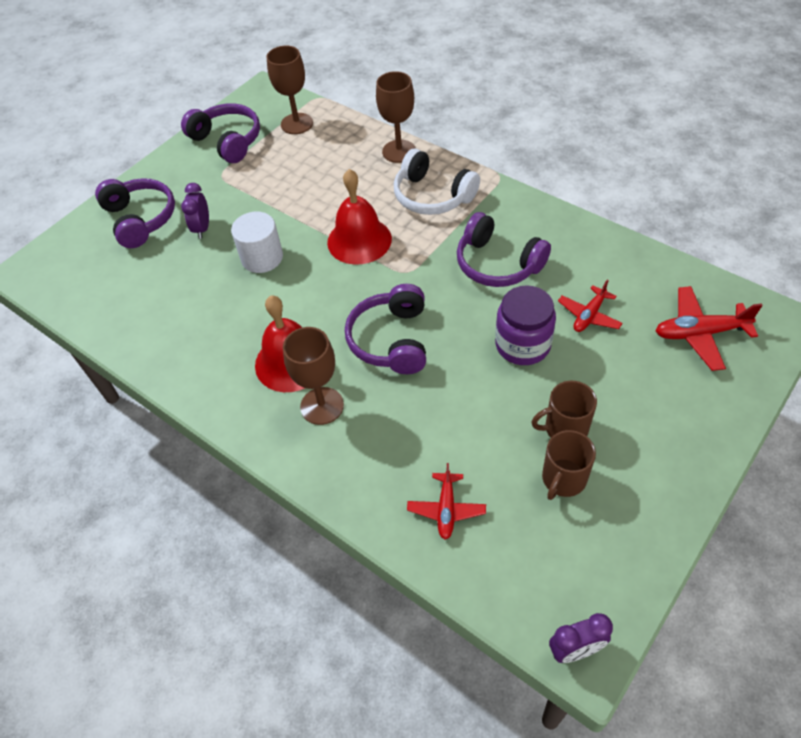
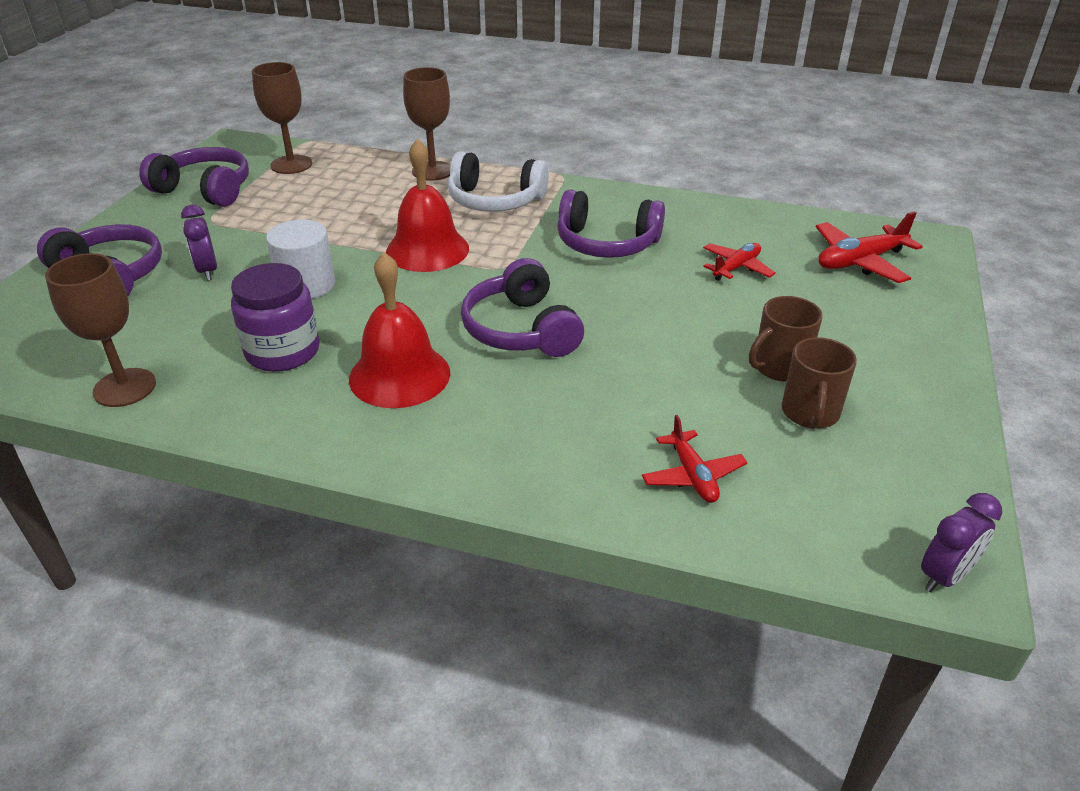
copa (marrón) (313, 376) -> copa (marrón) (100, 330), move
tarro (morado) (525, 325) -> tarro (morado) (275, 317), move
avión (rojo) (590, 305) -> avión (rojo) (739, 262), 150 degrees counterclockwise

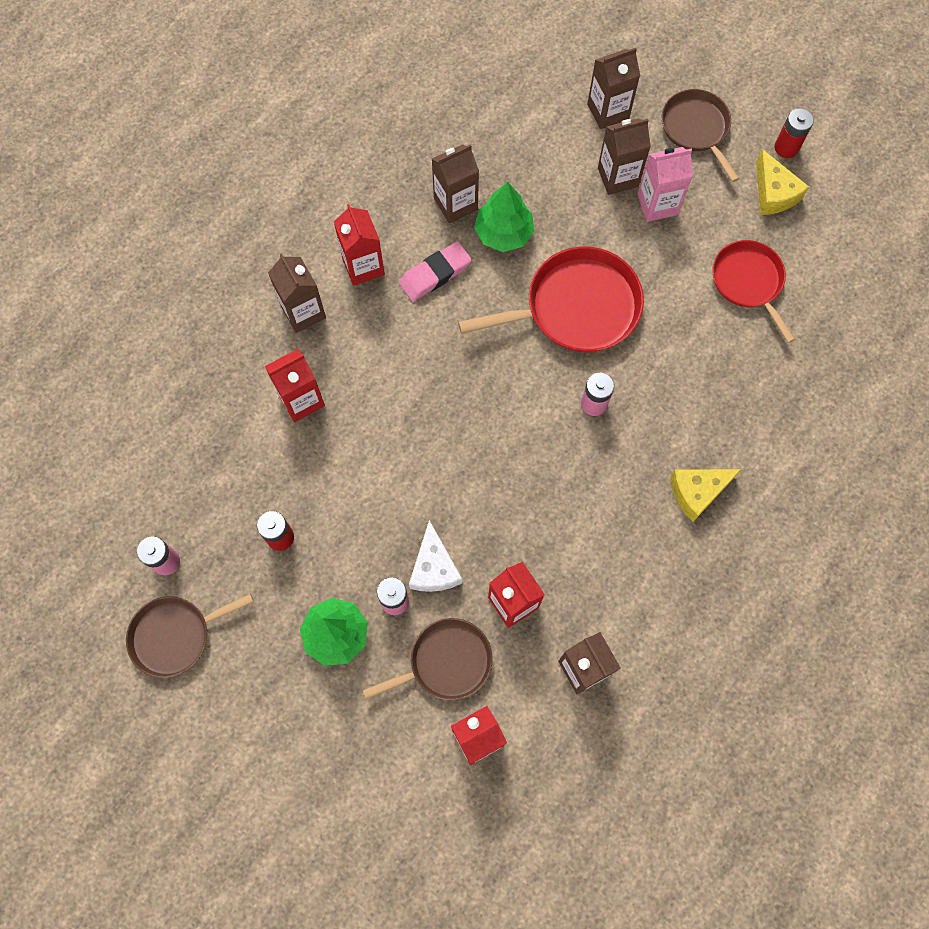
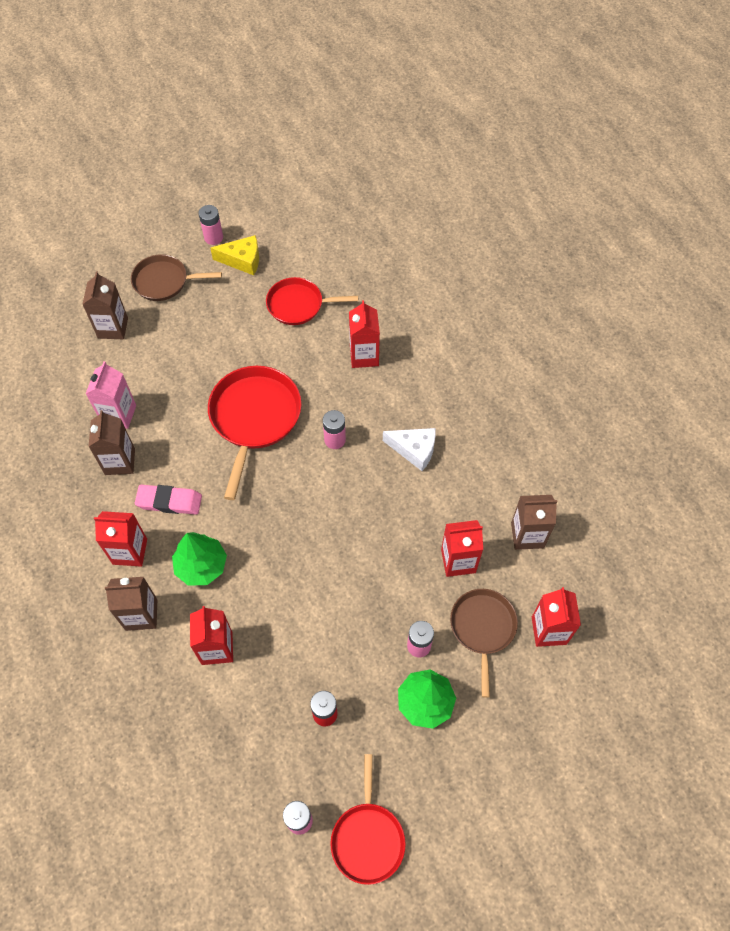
sartén (marrón) (190, 636) -> sartén (rojo) (368, 819)
goma de borrar (rosa) (435, 271) -> goma de borrar (rosa) (168, 500), 75 degrees counterclockwise
queso (blanco) (435, 556) -> queso (blanco) (409, 449), move
árbol (verde) (504, 217) -> árbol (verde) (199, 559), move
cartón de leche (marrón) (624, 156) -> none
cartón de leche (rosa) (665, 184) -> cartón de leche (rosa) (110, 395), move
queso (amarillo) (706, 495) -> none
pila (rojo) (794, 133) -> pila (rosa) (211, 225)
none -> cartón de leche (rojo) (364, 334)

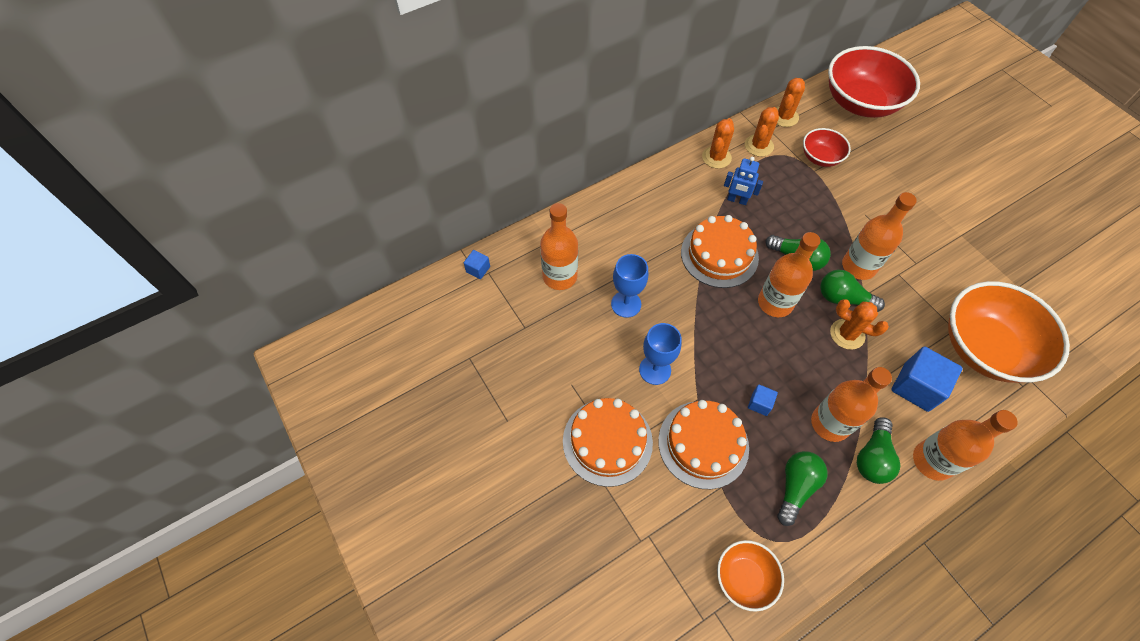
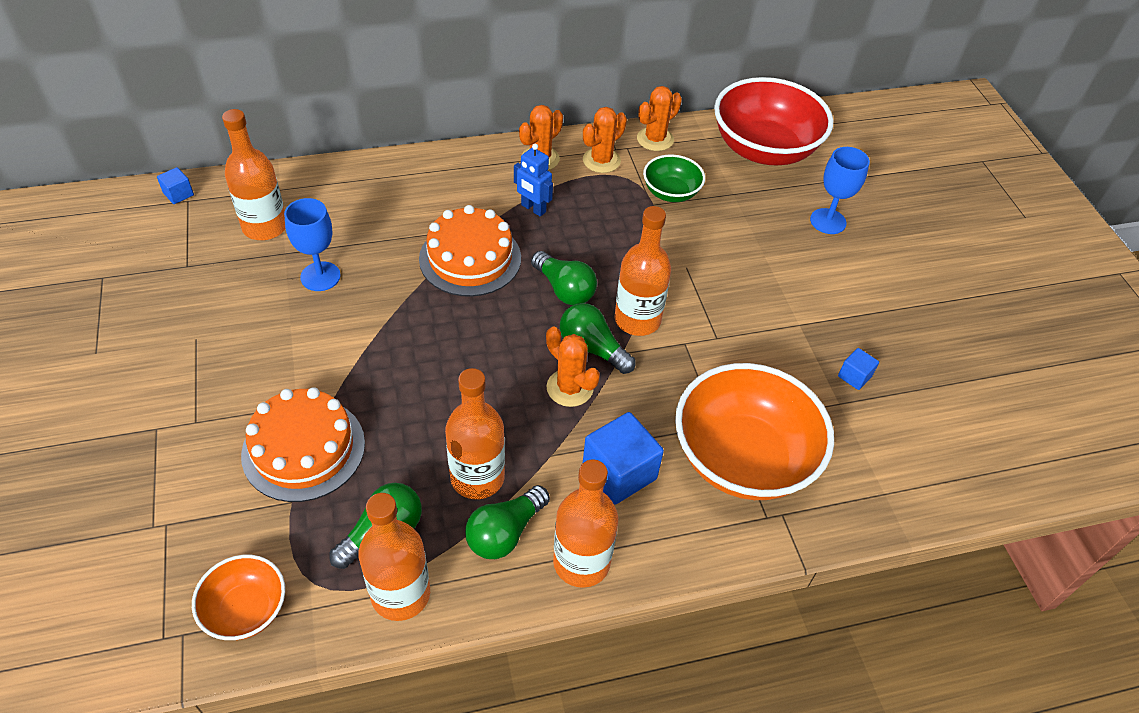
tarta (naranja) (608, 442) -> none
copa (azul) (660, 354) -> copa (azul) (840, 190), move
cubo (azul) (763, 400) -> cubo (azul) (858, 369), move
botella (naranja) (789, 274) -> botella (naranja) (394, 557), move
cuenco (rojo) (827, 147) -> cuenco (verde) (674, 178)

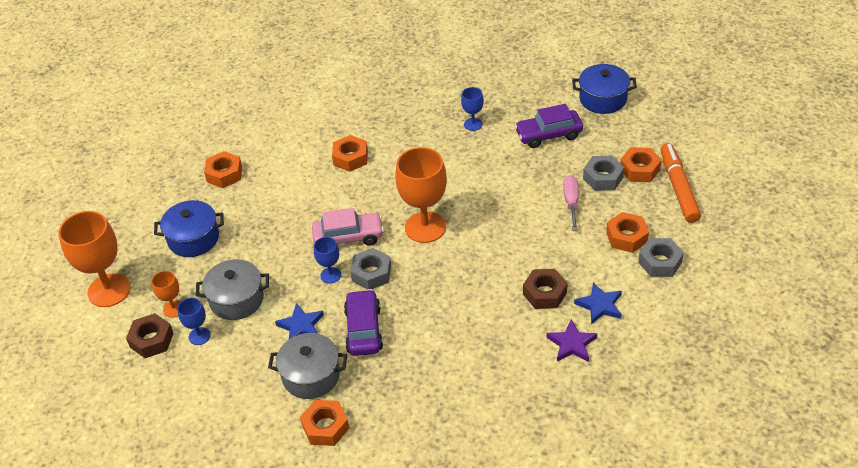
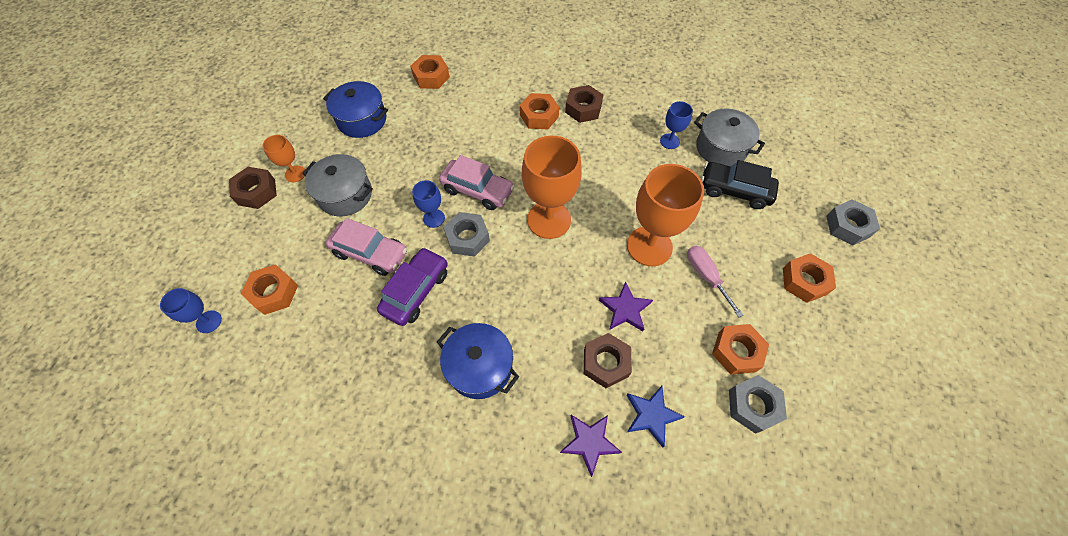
copa (naranja) (94, 259) -> copa (naranja) (665, 215), move
copa (azul) (194, 321) -> copa (azul) (191, 310), move
olla (gris) (307, 366) -> olla (gris) (729, 138), move
estrella (azul) (299, 321) -> coche (rosa) (366, 247)
tuerca (naranja) (325, 423) -> tuerca (naranja) (269, 289), move
coche (morado) (548, 126) -> coche (negro) (740, 184)
destornillador (rosa) (571, 202) -> destornillador (rosa) (715, 281), 60 degrees counterclockwise
olla (azul) (604, 89) -> olla (azul) (478, 361), move
tuerca (gris) (603, 173) -> tuerca (gris) (853, 222), move
rotulador (naranja) (680, 183) -> none
none -> tuerca (marrón) (584, 104)
none -> estrella (morado) (626, 306)

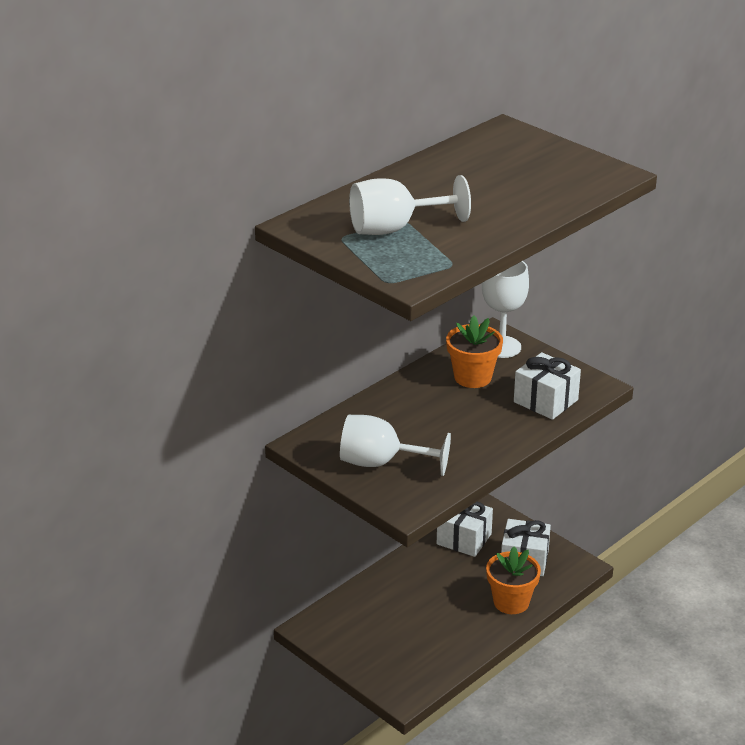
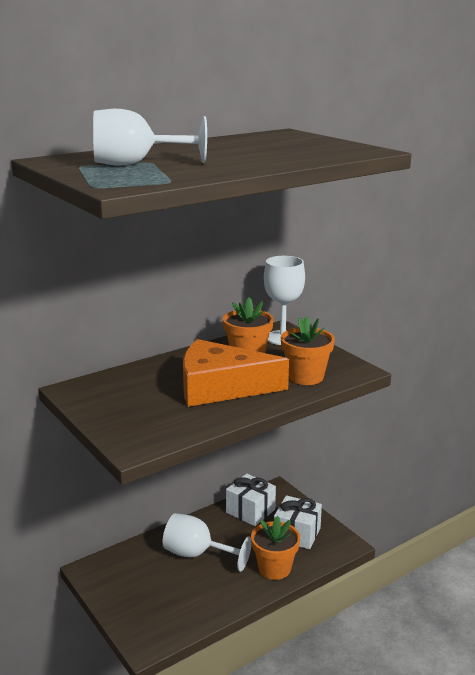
copa (blanco) (395, 445) -> copa (blanco) (207, 542), move
regalo (blanco) (547, 386) -> maceta (naranja) (308, 350)
none -> queso (naranja) (236, 373)

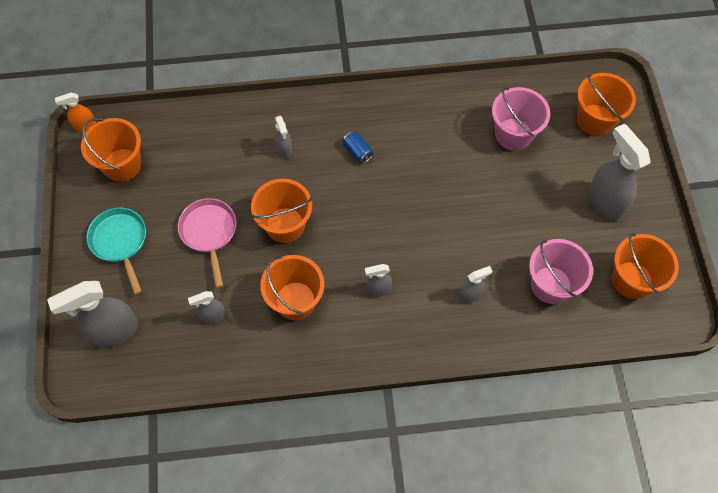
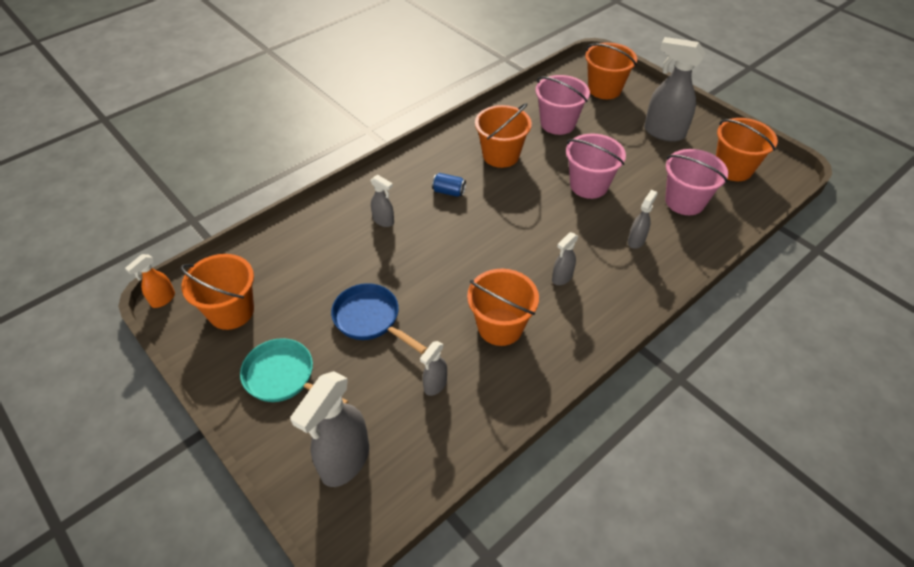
sartén (rosa) (207, 243) -> sartén (azul) (379, 318)
balde (naranja) (281, 211) -> balde (naranja) (503, 135), move
none -> balde (rosa) (596, 166)

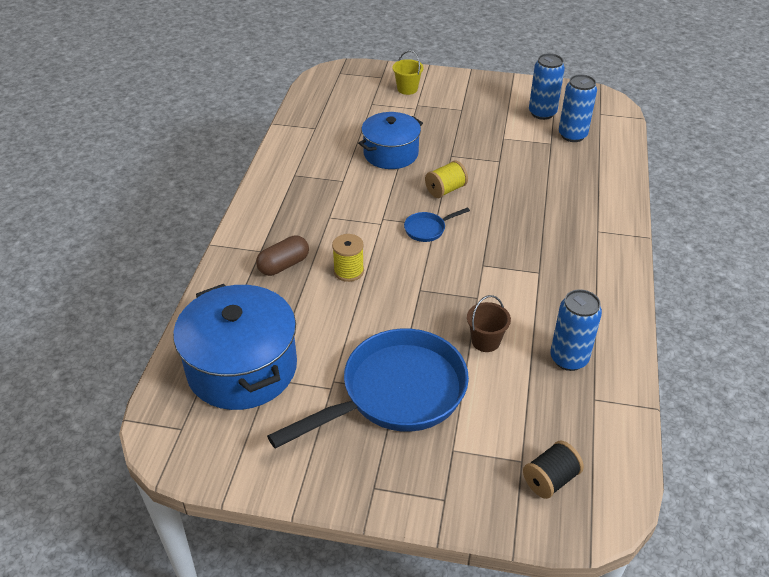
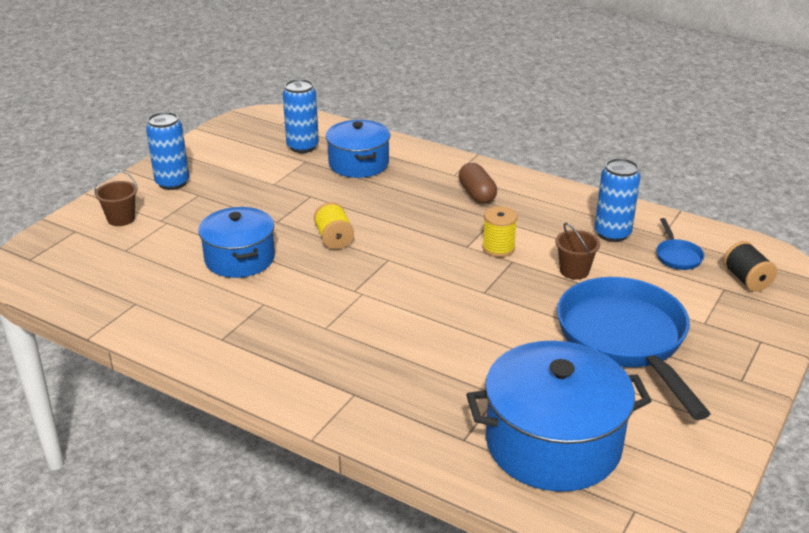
cápsula (marrón) (282, 255) -> cápsula (marrón) (478, 183), move
carrete (amarillo) (348, 258) -> carrete (amarillo) (499, 231), move
balde (amarillo) (408, 72) -> balde (marrón) (116, 197)
sartén (azul) (437, 224) -> sartén (azul) (680, 244), move
lata (azul) (547, 86) -> lata (azul) (167, 151), move
none -> olla (azul) (358, 149)

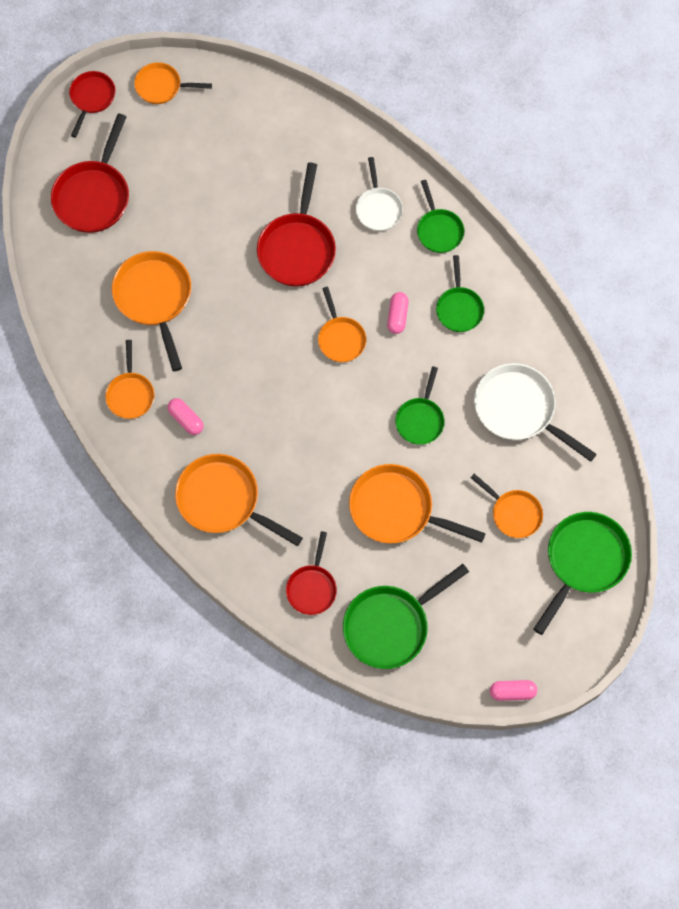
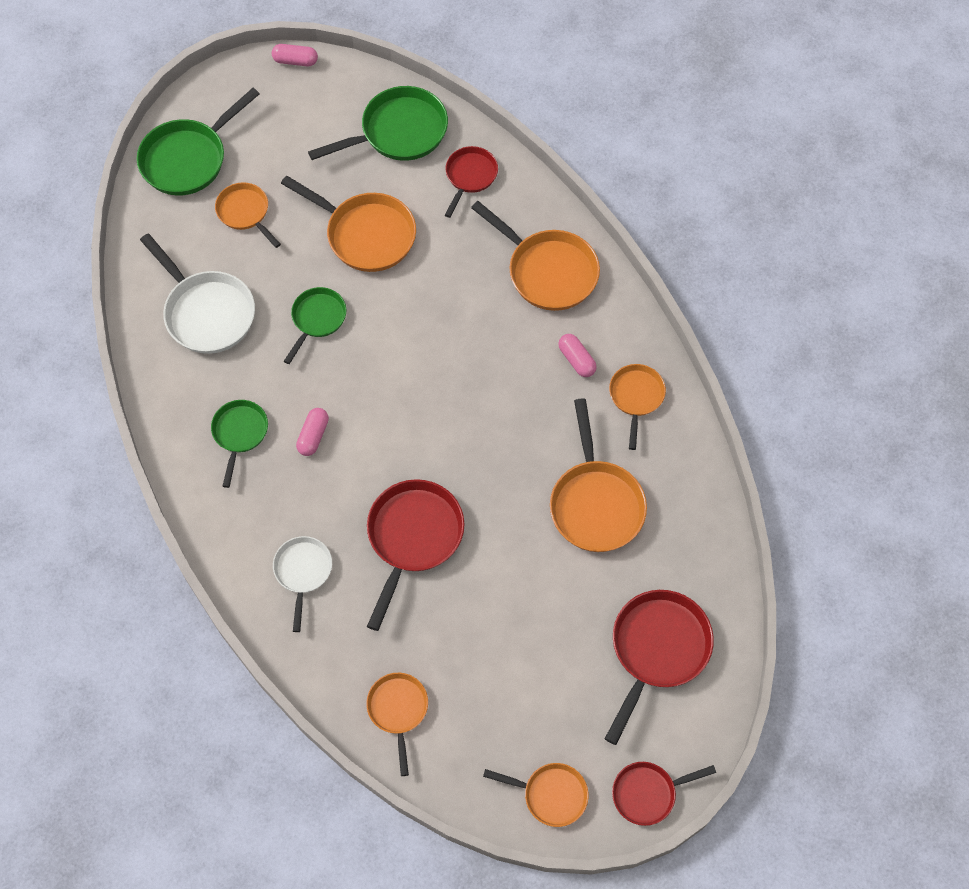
sartén (rojo) (92, 104) -> sartén (rojo) (664, 794), 45 degrees clockwise
sartén (naranja) (342, 324) -> sartén (naranja) (397, 724), move
sartén (verde) (440, 216) -> none

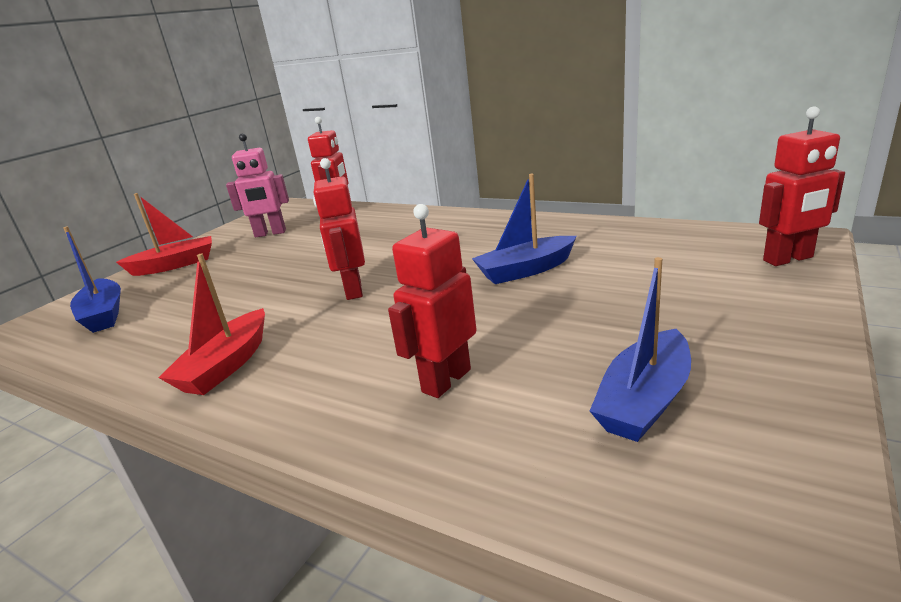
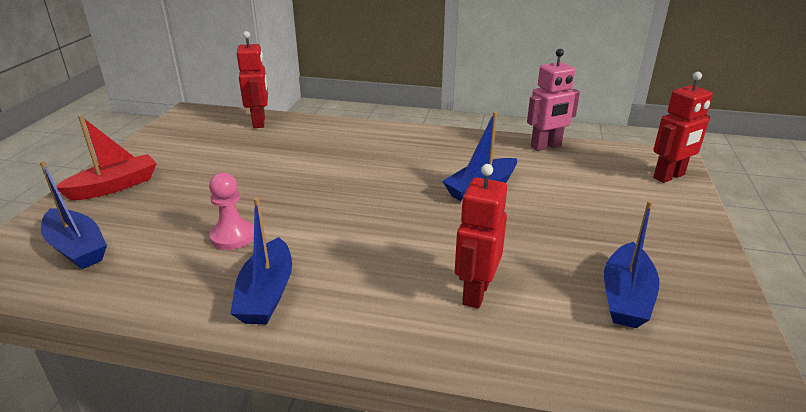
barco (rojo) (211, 324) -> barco (azul) (261, 261)
robot (rosa) (257, 185) -> robot (rosa) (553, 100), move
robot (rojo) (339, 229) -> none
none -> peón (rosa) (231, 211)

